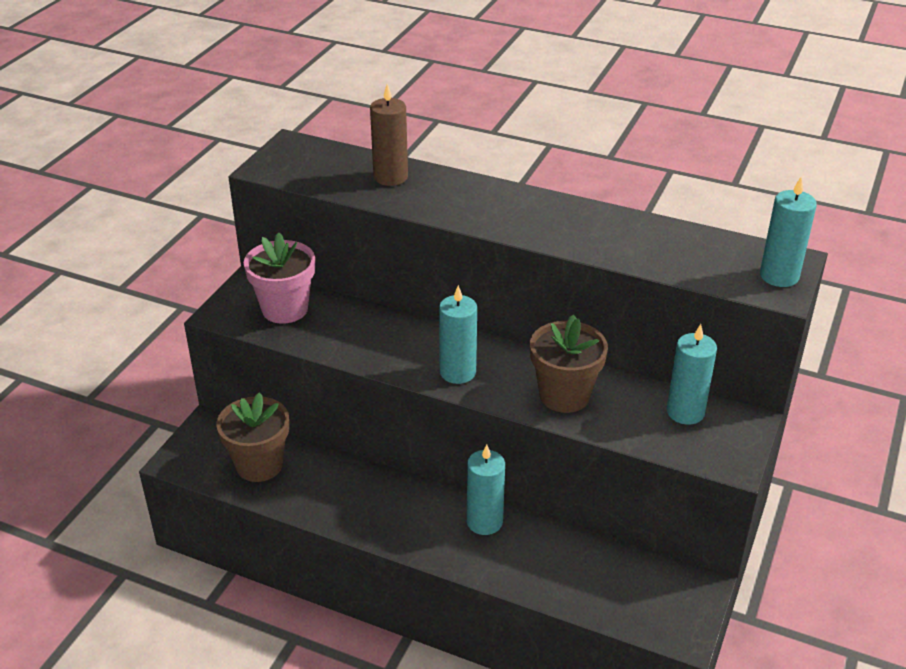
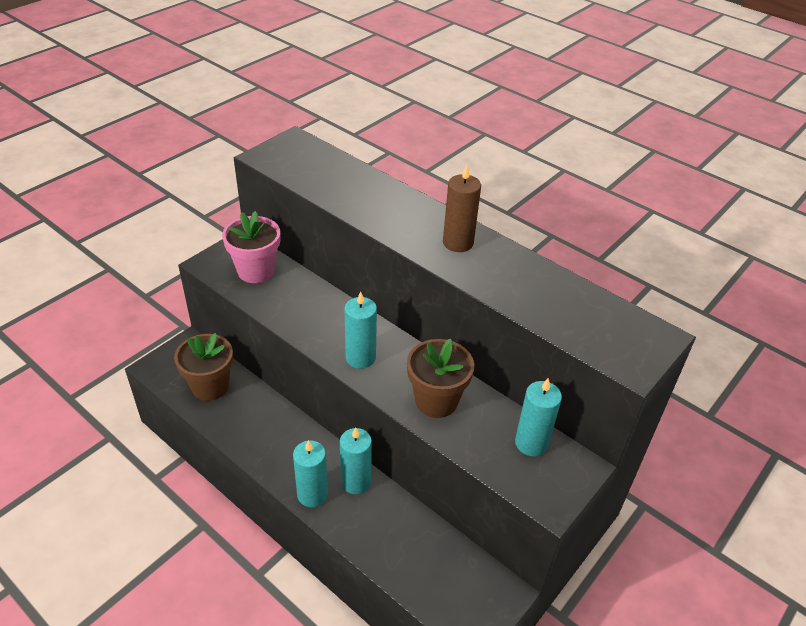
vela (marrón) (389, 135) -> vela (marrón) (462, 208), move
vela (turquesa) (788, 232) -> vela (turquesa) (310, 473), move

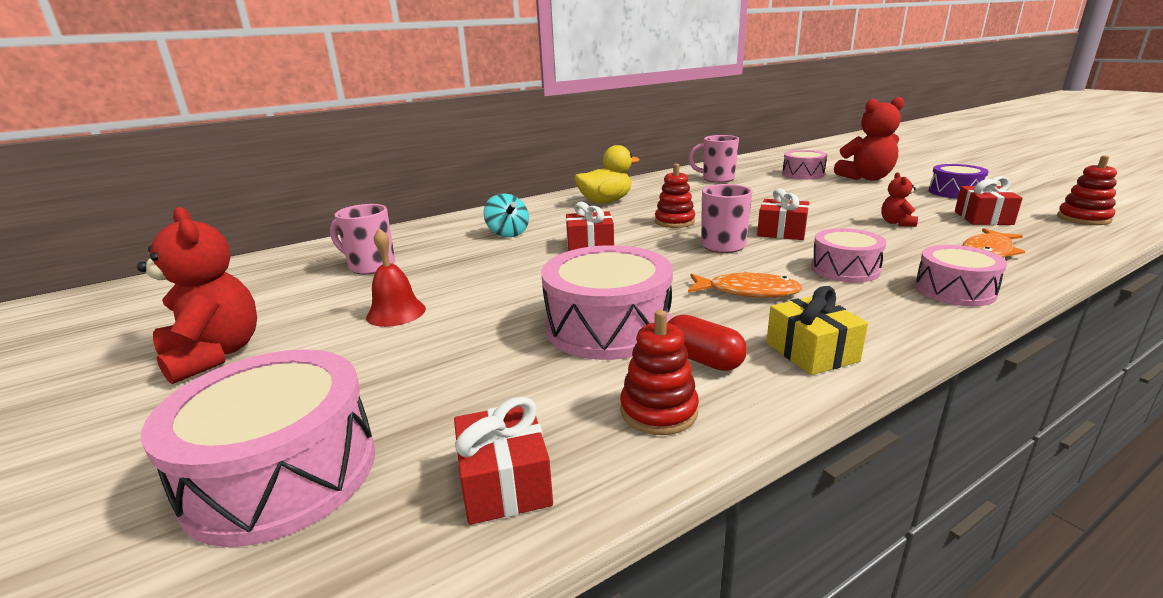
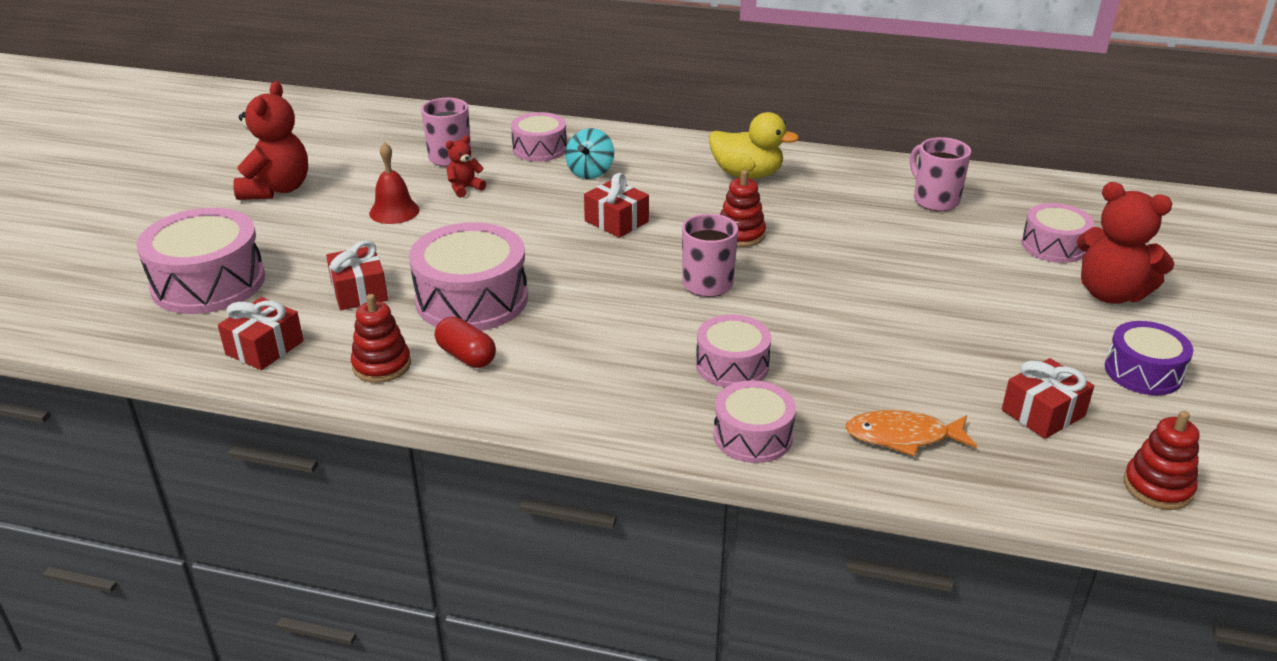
cápsula (rojo) (707, 342) -> cápsula (rojo) (465, 342), 45 degrees counterclockwise
pez (naranja) (745, 285) -> none
regalo (rojo) (783, 214) -> regalo (rojo) (357, 275), move
regalo (amarillo) (817, 330) -> none
osito (rojo) (899, 200) -> osito (rojo) (465, 167), move
none -> tambor (rosa) (539, 137)

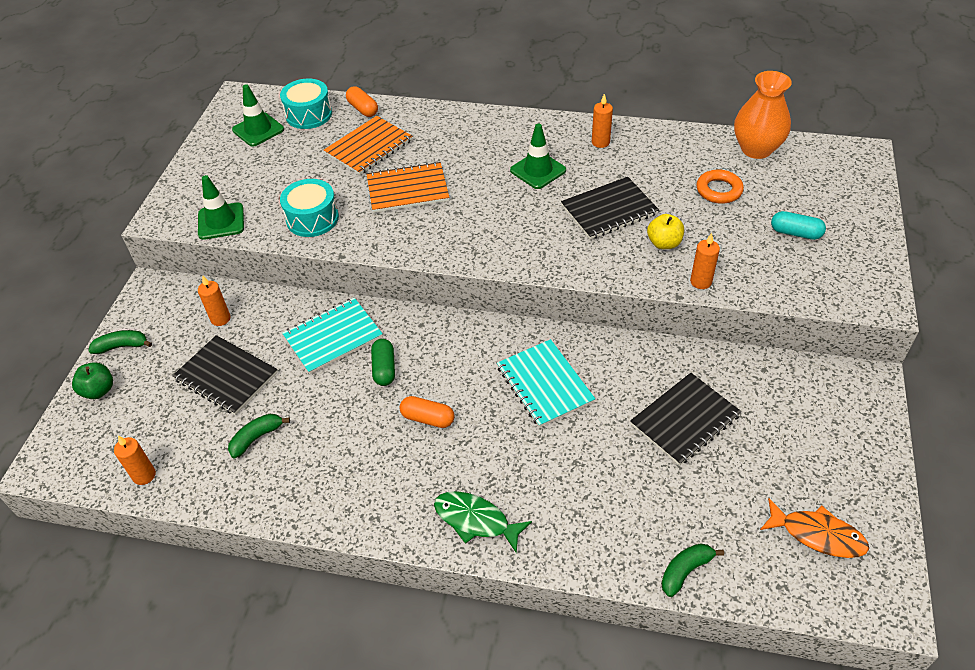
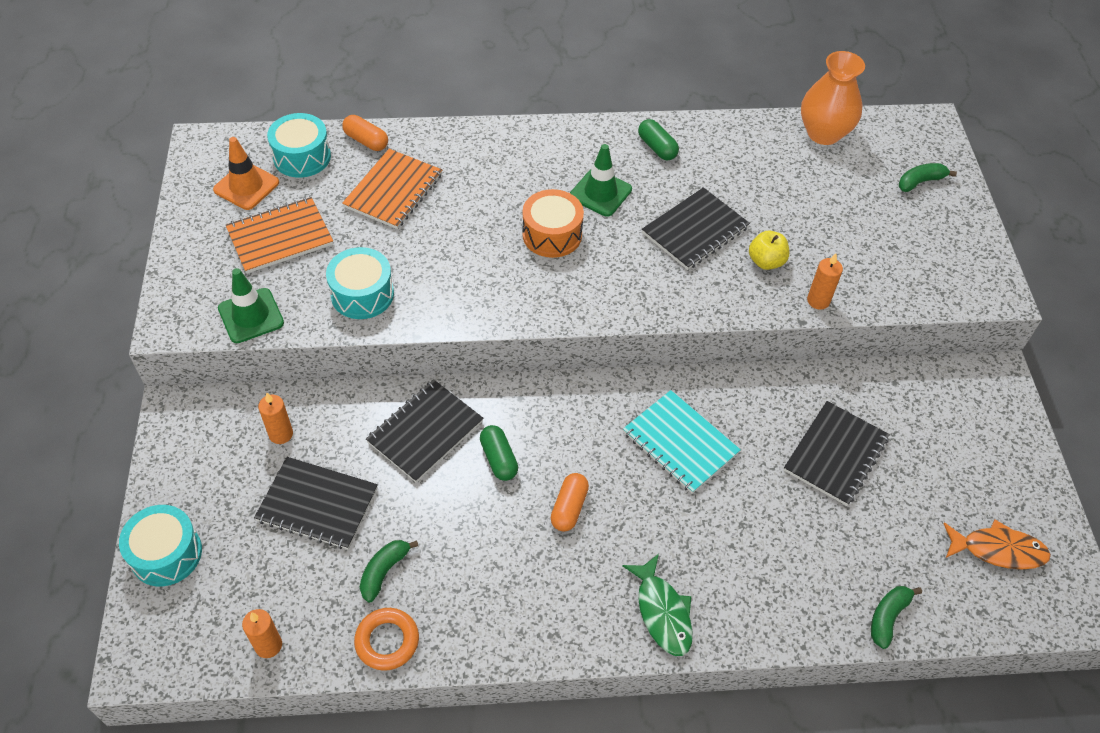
manzana (verde) (92, 380) -> tambor (turquesa) (160, 545)
plátano (verde) (120, 342) -> plátano (verde) (928, 177), move
cono de tráfico (verde) (258, 115) -> cono de tráfico (naranja) (246, 173)
cuaderno (turquesa) (332, 336) -> cuaderno (negro) (425, 431)
cuaderno (naranja) (407, 187) -> cuaderno (naranja) (279, 235), move
cápsula (naranja) (427, 412) -> cápsula (naranja) (570, 502), 75 degrees counterclockwise
pez (verde) (483, 522) -> pez (verde) (657, 605), 120 degrees counterclockwise
vela (naranja) (602, 121) -> cápsula (verde) (658, 139)
anillo (naranja) (720, 186) -> anillo (naranja) (386, 639), move
cápsula (turquesa) (798, 225) -> none
none -> tambor (naranja) (553, 223)

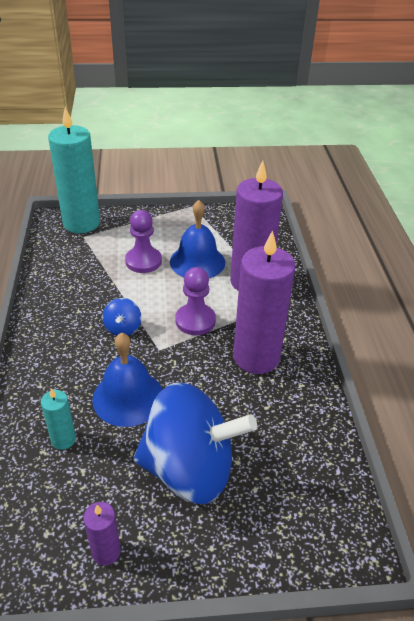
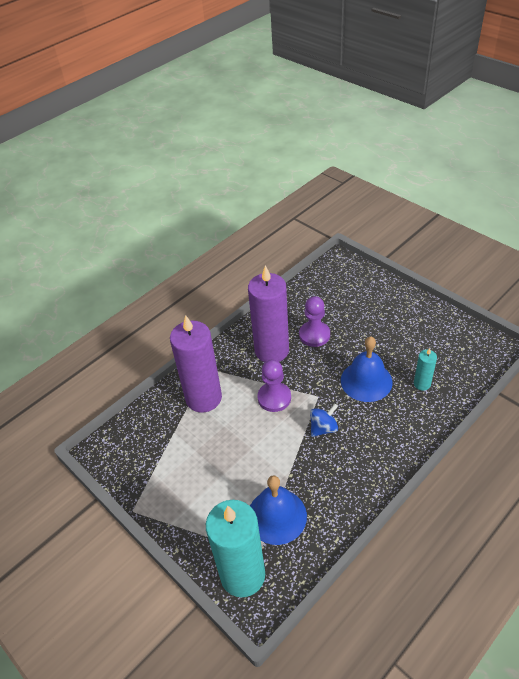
vela (morado) (102, 534) -> none
peón (morado) (143, 241) -> peón (morado) (314, 321), move
peonza (azul) (195, 443) -> none
campana (azul) (197, 239) -> campana (azul) (278, 510), move

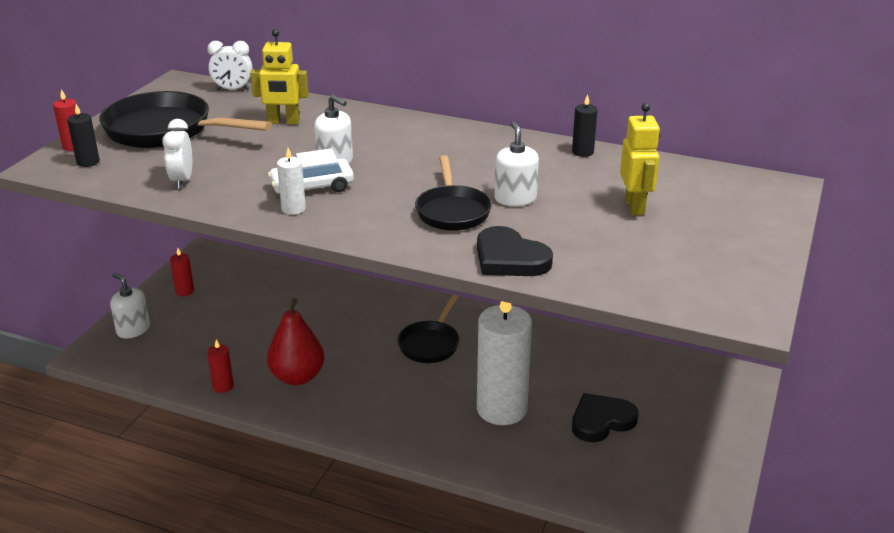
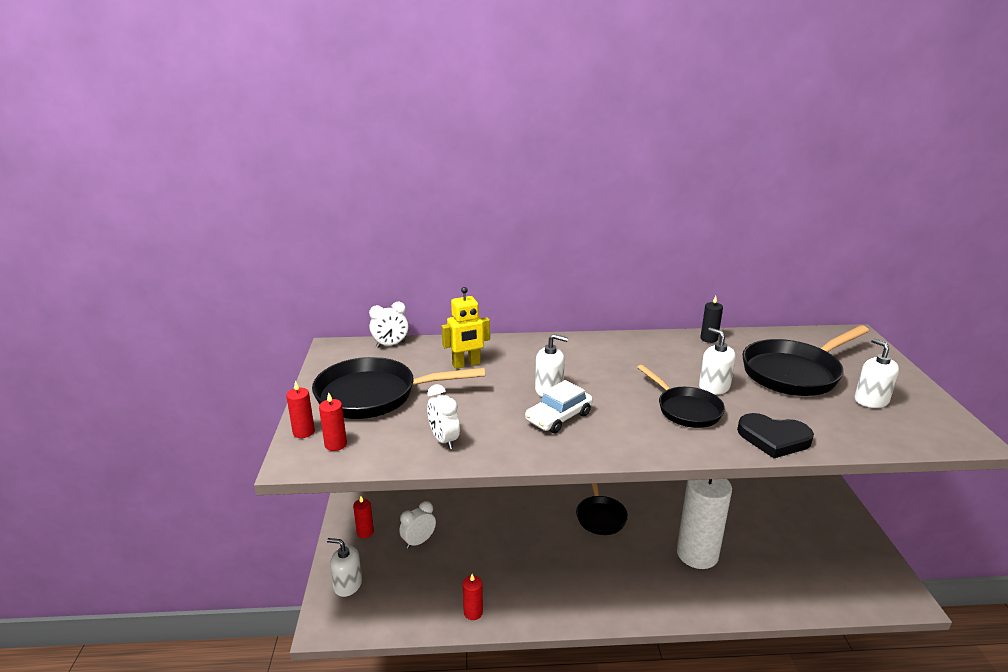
vela (negro) (83, 135) -> vela (rojo) (333, 421)
pera (rojo) (296, 341) -> none
vela (blanco) (291, 181) -> none
corazón (negro) (605, 417) -> none
robot (amarillo) (640, 159) -> sartén (negro) (805, 360)
none -> despertador (blanco) (417, 525)
none -> dispensador de jabón (blanco) (877, 373)

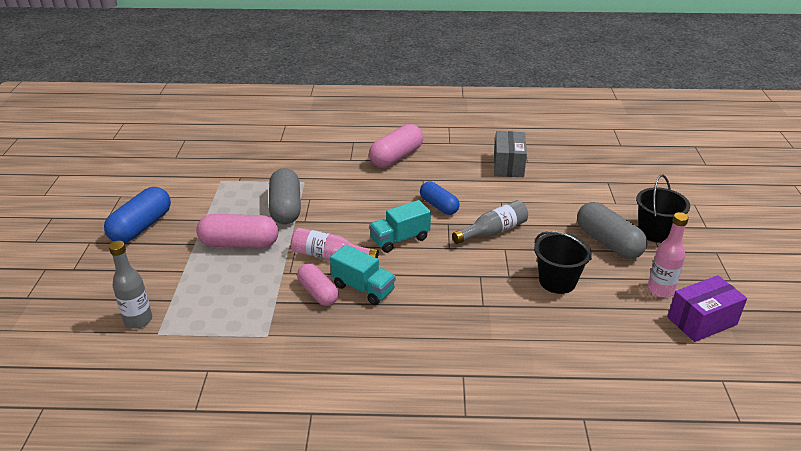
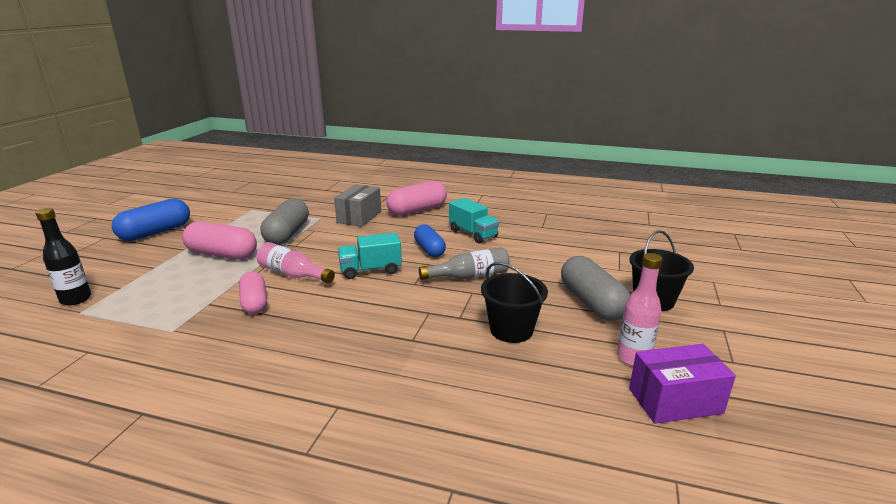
botella (gris) (130, 285) -> botella (negro) (63, 256)
camión (turquesa) (363, 274) -> camión (turquesa) (474, 220), move
caja (gris) (510, 154) -> caja (gris) (357, 205), move

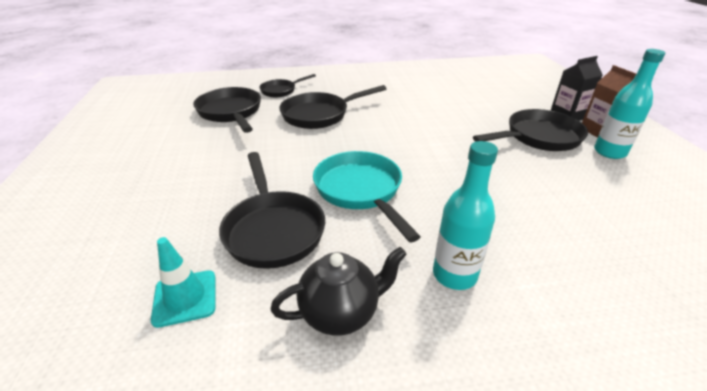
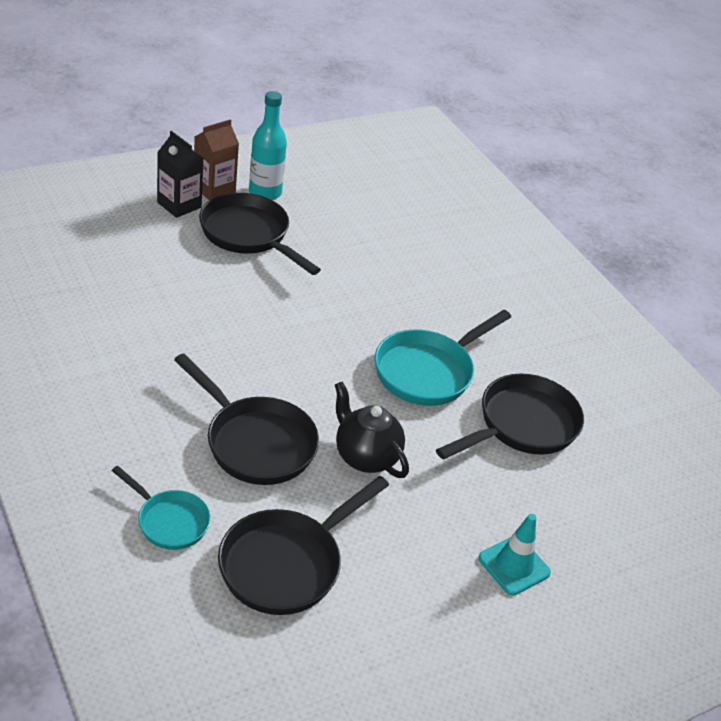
cono de tráfico (turquesa) (183, 282) -> cono de tráfico (turquesa) (514, 555), move
sartén (negro) (287, 85) -> sartén (turquesa) (161, 508)
tetera (negro) (339, 291) -> tetera (negro) (372, 430), move
botella (turquesa) (465, 215) -> none

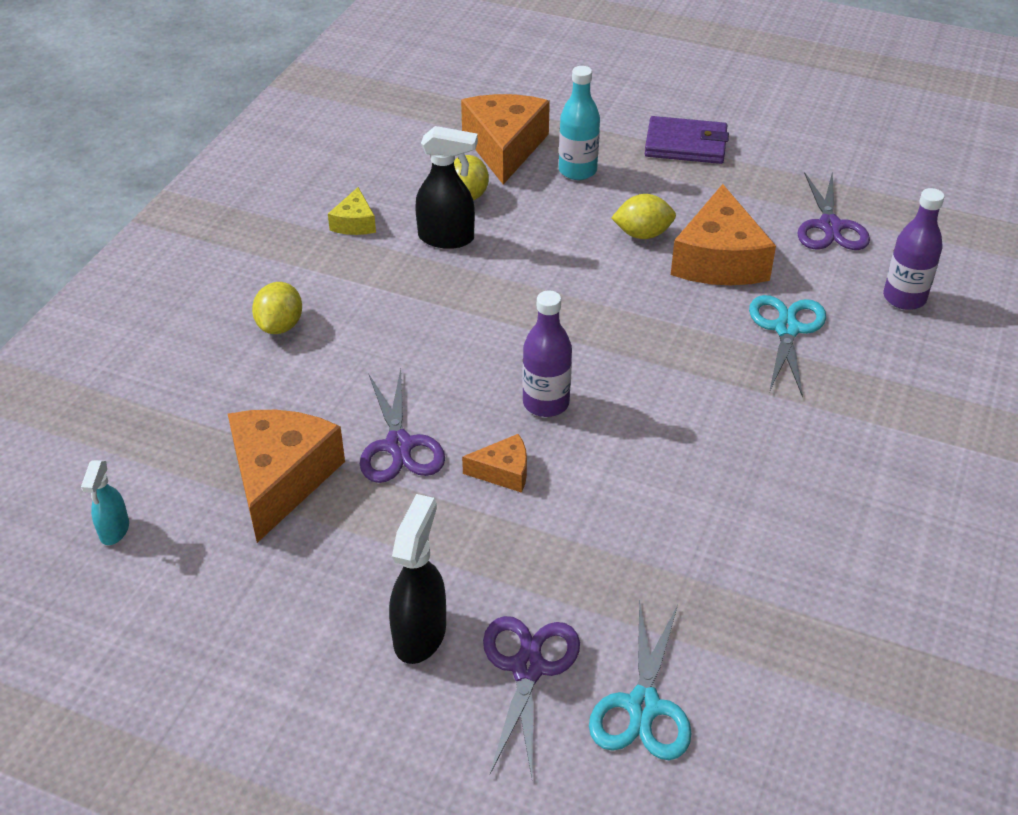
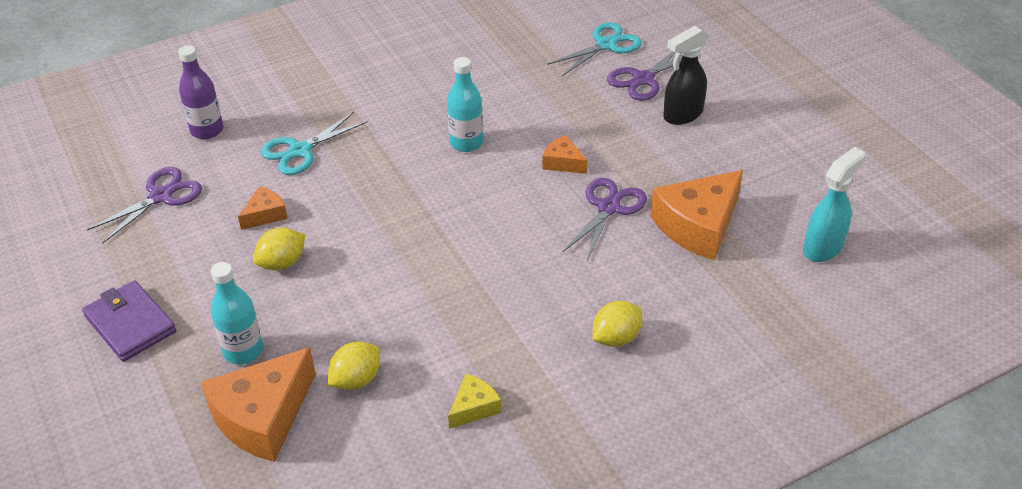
pulverizador (turquesa) (105, 502) -> pulverizador (turquesa) (834, 204), x1.64
pulverizador (negro) (446, 187) -> none
botella (morado) (547, 353) -> none
limón (amarillo) (643, 216) -> limón (amarillo) (279, 249), 75 degrees counterclockwise
queso (naranja) (723, 234) -> queso (naranja) (263, 208), x0.49
none -> botella (turquesa) (465, 104)

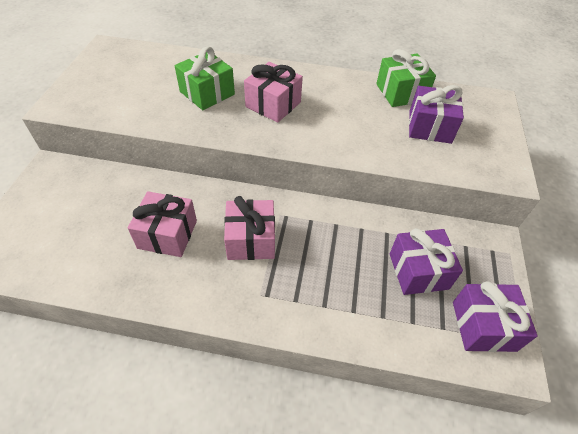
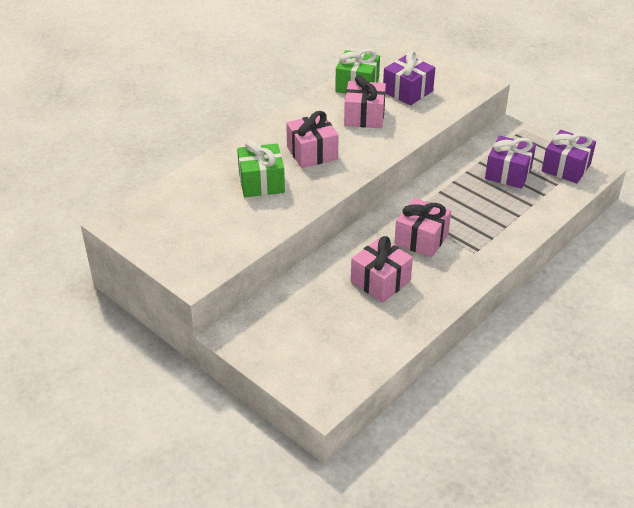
none -> regalo (rosa) (365, 101)

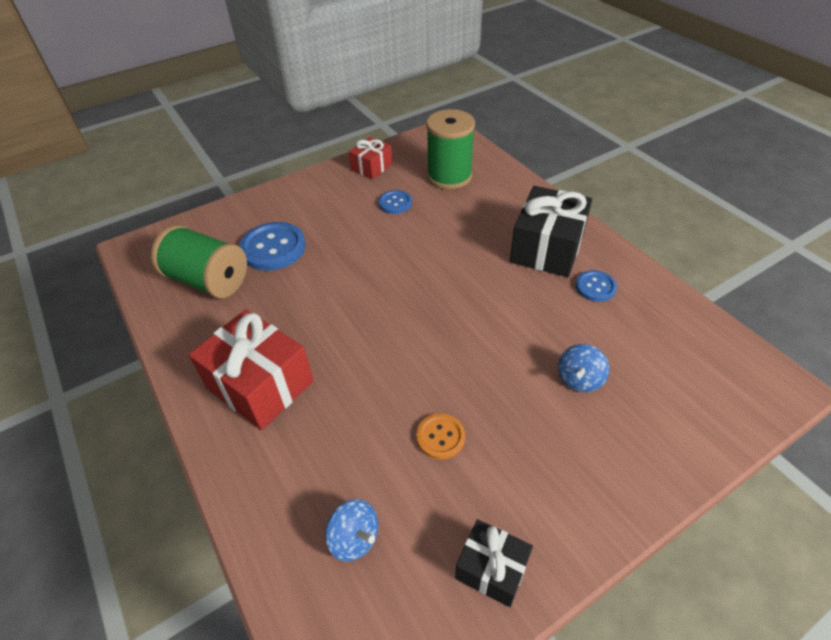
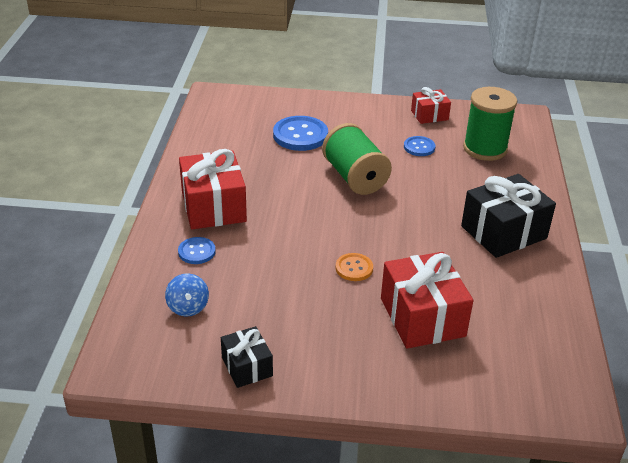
carrete (verde) (199, 261) -> carrete (verde) (357, 159), move
botón (naranja) (440, 436) -> botón (naranja) (354, 267), move
peonza (azul) (583, 368) -> regalo (rojo) (427, 300)
botón (azul) (596, 286) -> botón (azul) (197, 250), move

